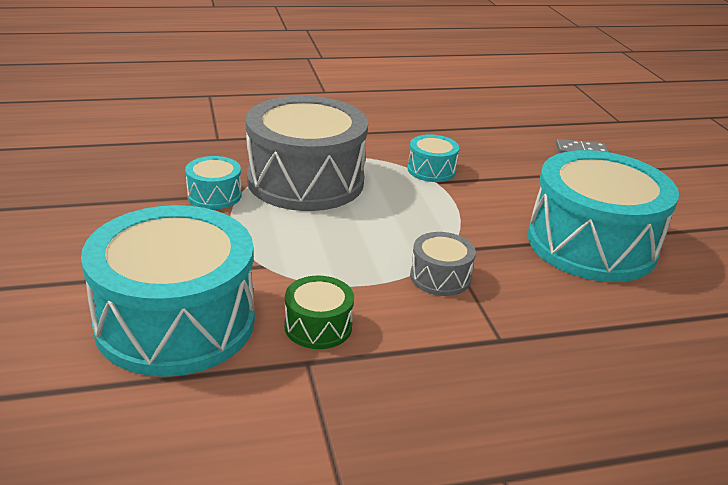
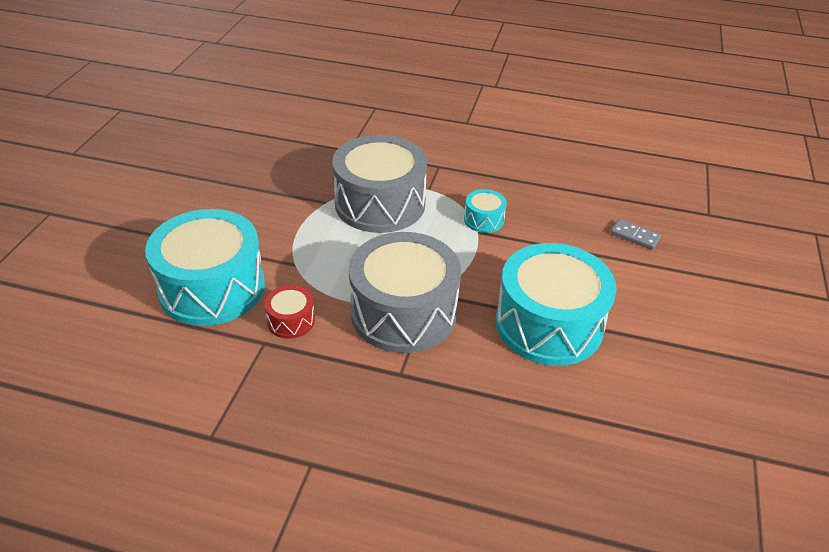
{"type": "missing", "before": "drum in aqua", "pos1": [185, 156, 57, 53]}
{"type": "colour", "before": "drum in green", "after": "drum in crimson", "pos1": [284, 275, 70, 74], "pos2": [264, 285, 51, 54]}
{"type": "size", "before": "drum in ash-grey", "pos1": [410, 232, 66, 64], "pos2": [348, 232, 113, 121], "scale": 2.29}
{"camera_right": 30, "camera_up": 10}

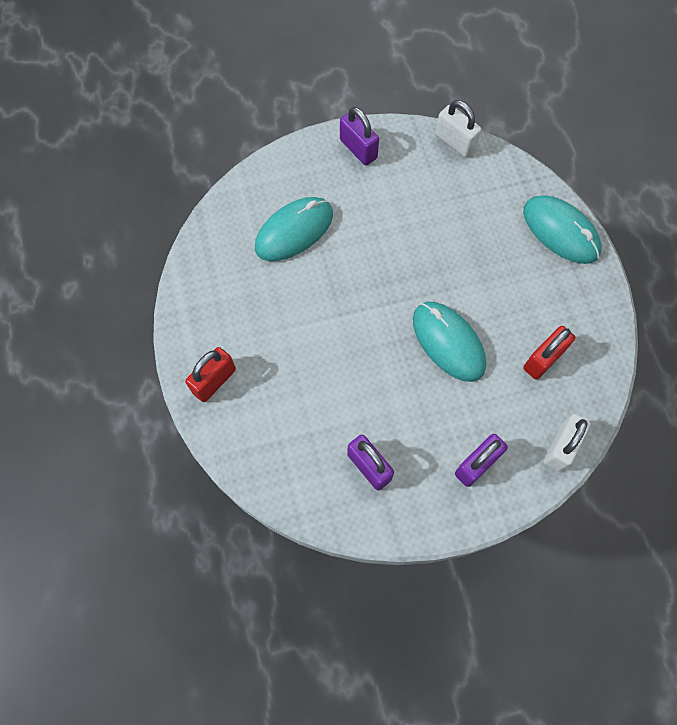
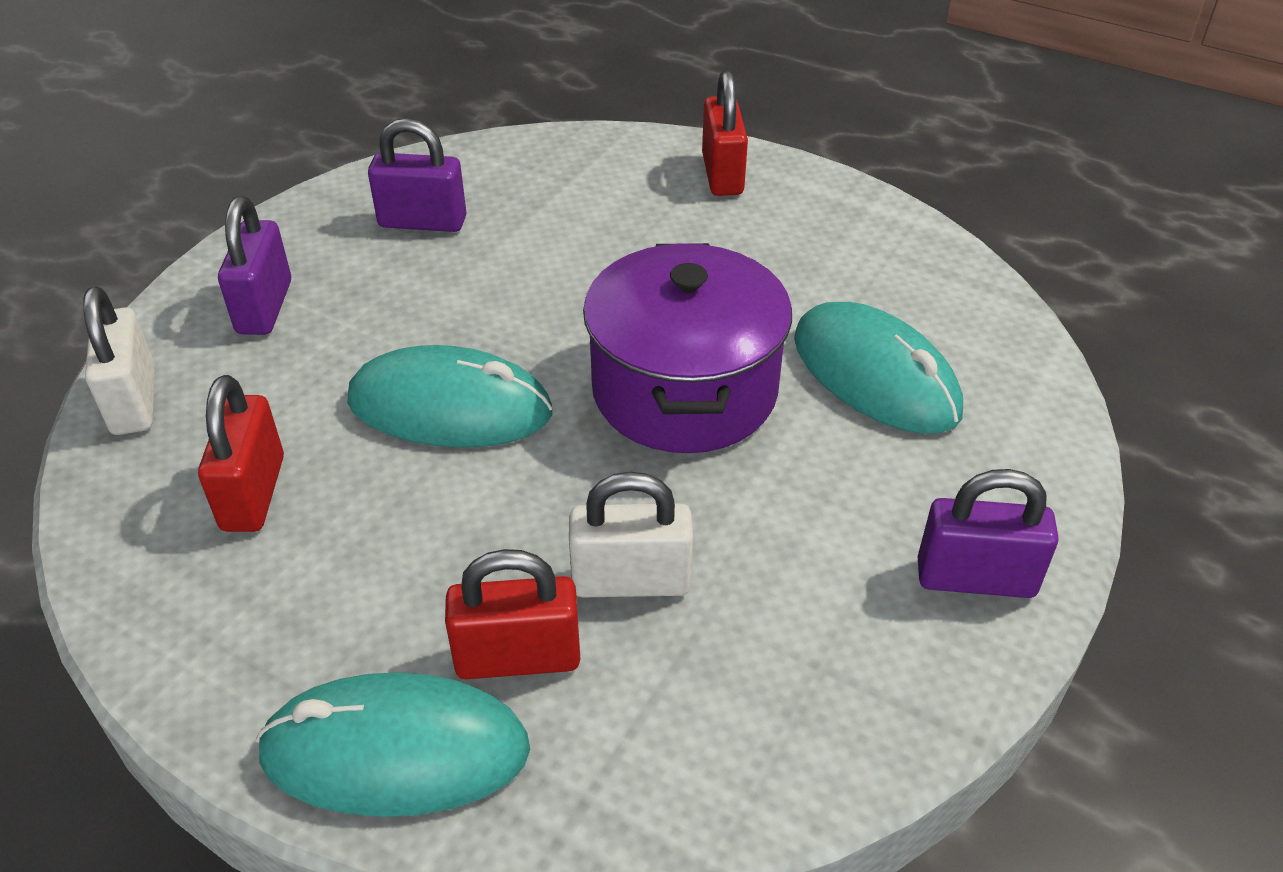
{"type": "spun", "before": "PC mouse in aqua", "pos1": [255, 197, 78, 64], "pos2": [794, 302, 169, 132], "turn": -45}
{"type": "relocated", "before": "padlock in pure white", "pos1": [436, 100, 46, 57], "pos2": [569, 472, 124, 126]}
{"type": "appeared", "after": "padlock in crimson", "pos2": [445, 549, 135, 130]}
{"type": "appeared", "after": "cooking pot in royal purple", "pos2": [583, 243, 209, 210]}
{"camera_right": 135, "camera_up": -25}

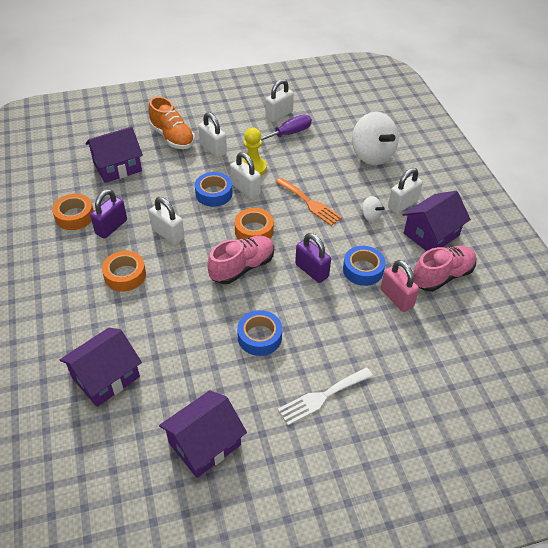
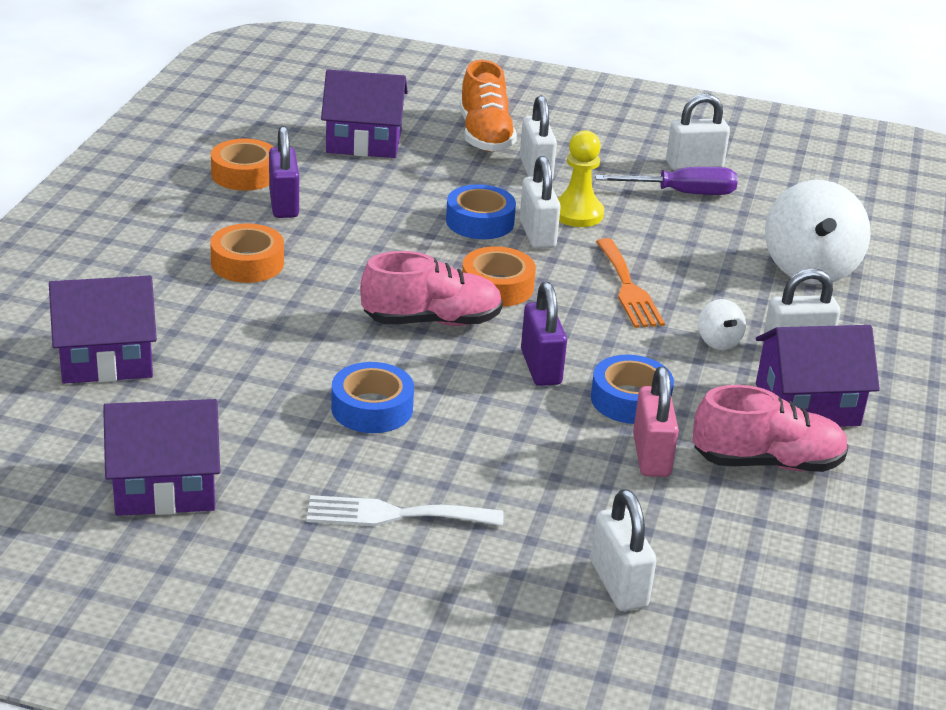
{"type": "spun", "before": "padlock in royal purple", "pos1": [90, 189, 37, 50], "pos2": [269, 126, 30, 92], "turn": -75}
{"type": "relocated", "before": "padlock in pure white", "pos1": [149, 197, 36, 48], "pos2": [591, 489, 66, 122]}
{"camera_right": 30, "camera_up": -15}

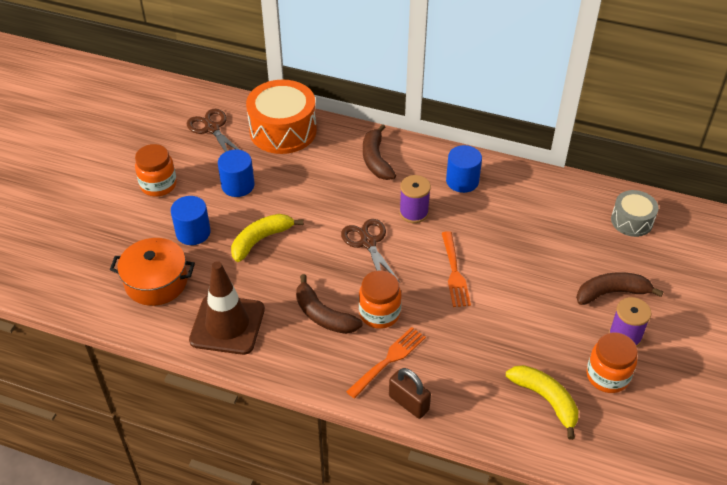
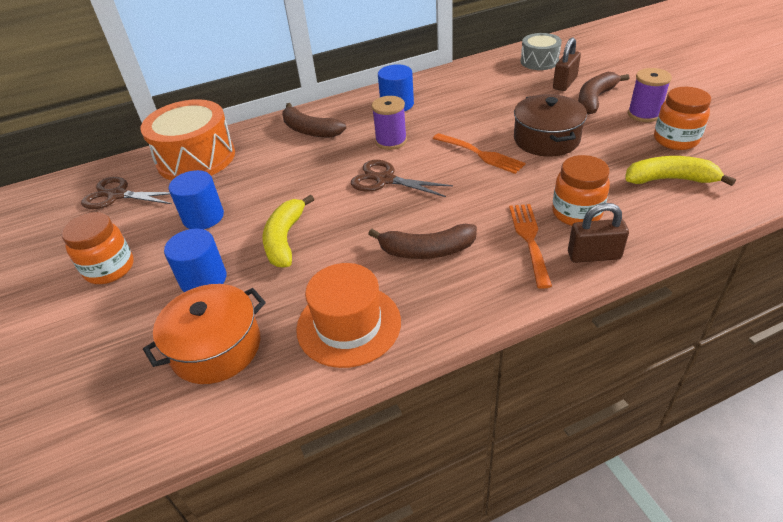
{"type": "exchanged", "before": "traffic cone in russet", "after": "top hat in orange-coloured", "pos1": [189, 261, 76, 94], "pos2": [296, 263, 105, 105]}
{"type": "relocated", "before": "jar in orange-coloured", "pos1": [359, 271, 43, 58], "pos2": [552, 155, 58, 71]}
{"type": "appeared", "after": "cooking pot in russet", "pos2": [514, 94, 73, 63]}
{"type": "appeared", "after": "padlock in russet", "pos2": [553, 37, 28, 54]}
{"camera_right": -40, "camera_up": -5}

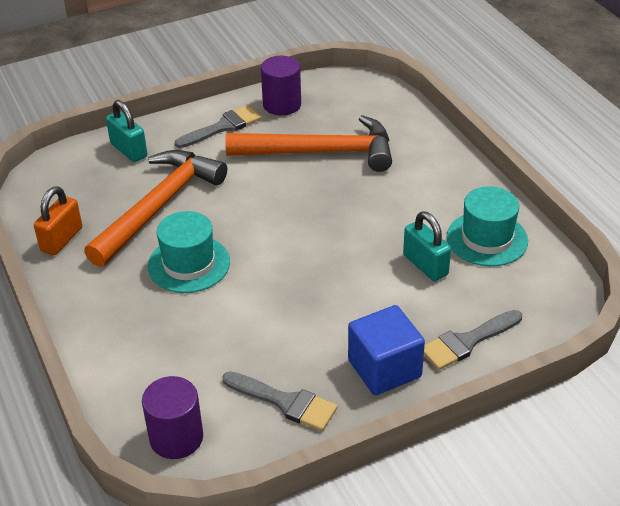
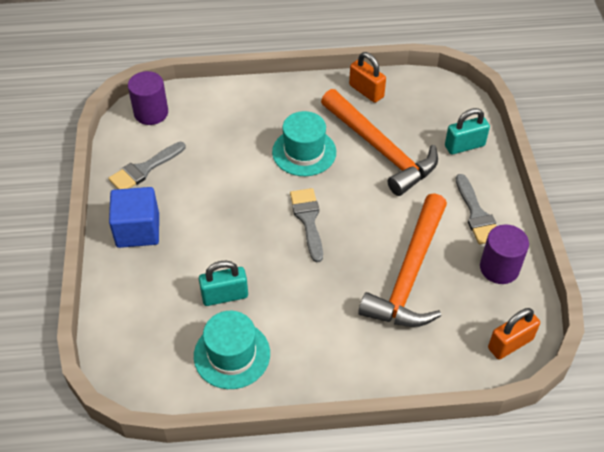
{"type": "relocated", "before": "paintbrush in ash-grey", "pos1": [424, 310, 98, 60], "pos2": [290, 188, 33, 74]}
{"type": "appeared", "after": "padlock in orange-coloured", "pos2": [488, 308, 52, 52]}
{"camera_right": 110, "camera_up": 10}

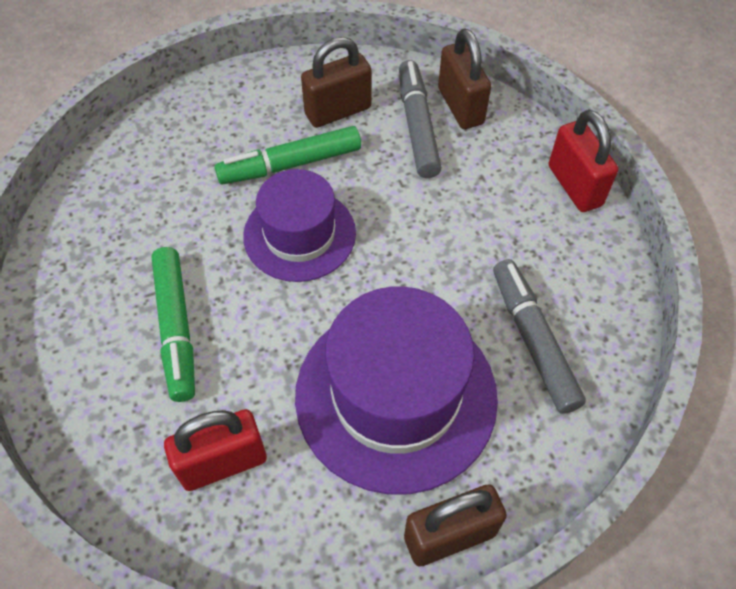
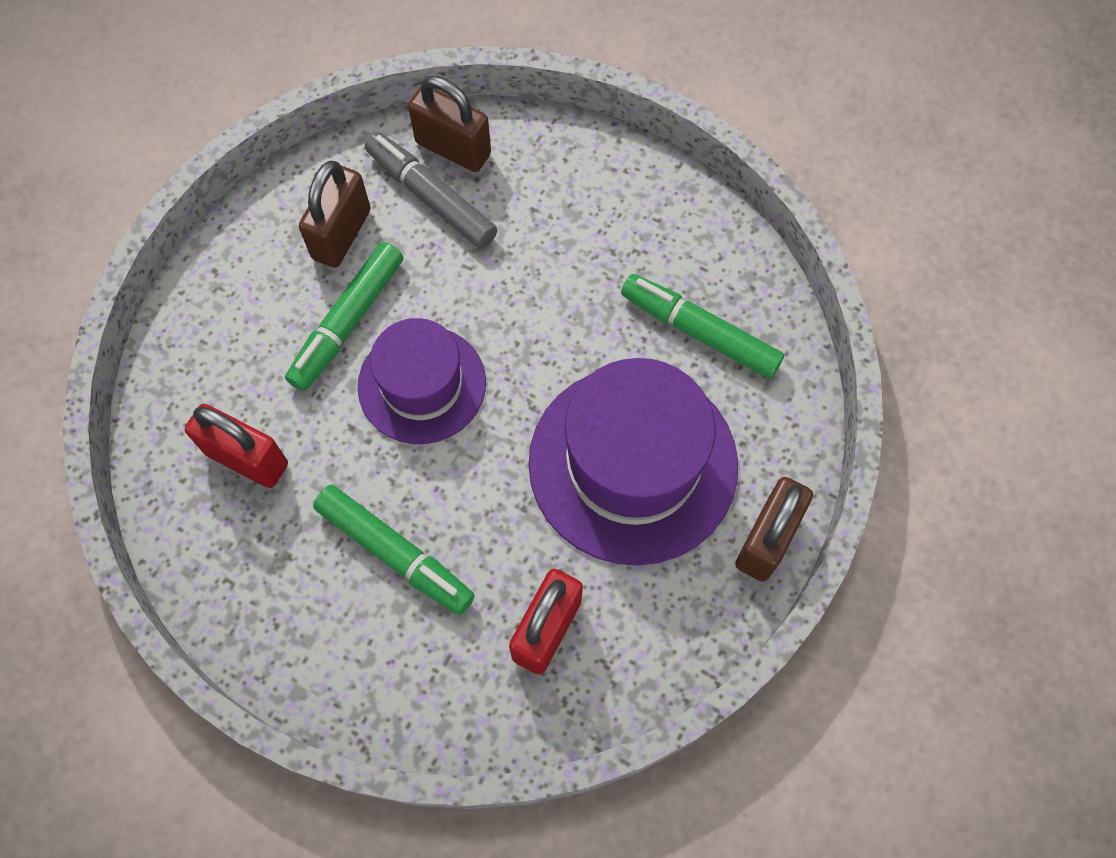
{"type": "colour", "before": "marker pen in ash-grey", "after": "marker pen in green", "pos1": [493, 259, 93, 155], "pos2": [621, 274, 163, 105]}
{"type": "relocated", "before": "padlock in crimson", "pos1": [549, 110, 69, 102], "pos2": [185, 404, 103, 84]}
{"camera_right": -40, "camera_up": 10}

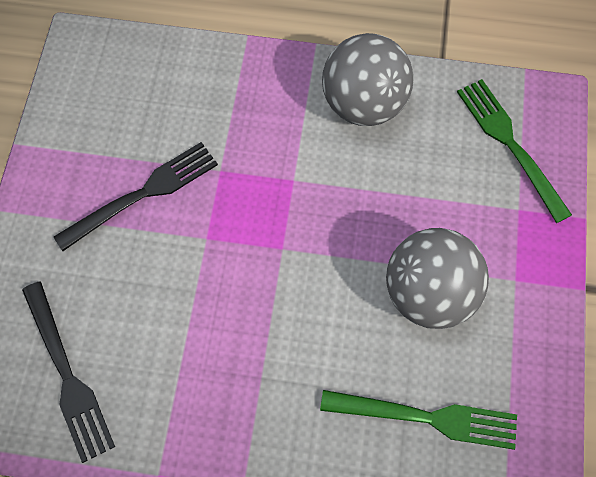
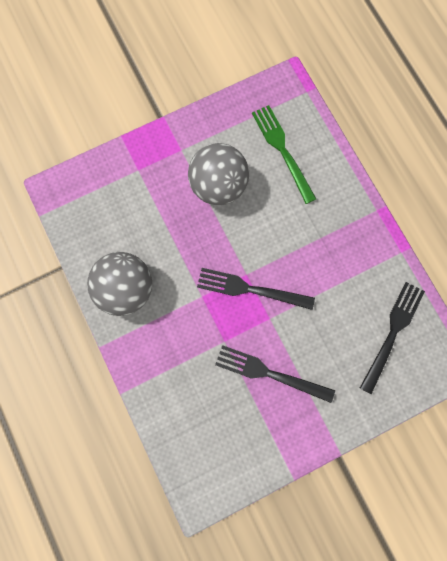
{"type": "missing", "before": "table fork in green", "pos1": [457, 79, 115, 144]}
{"type": "appeared", "after": "table fork in ebony", "pos2": [197, 268, 118, 42]}
{"camera_right": -125, "camera_up": 10}

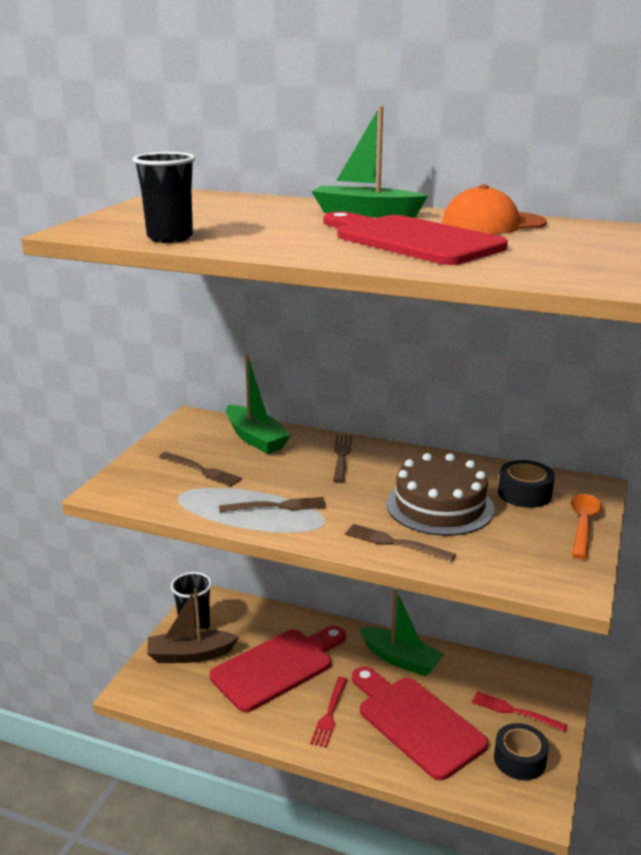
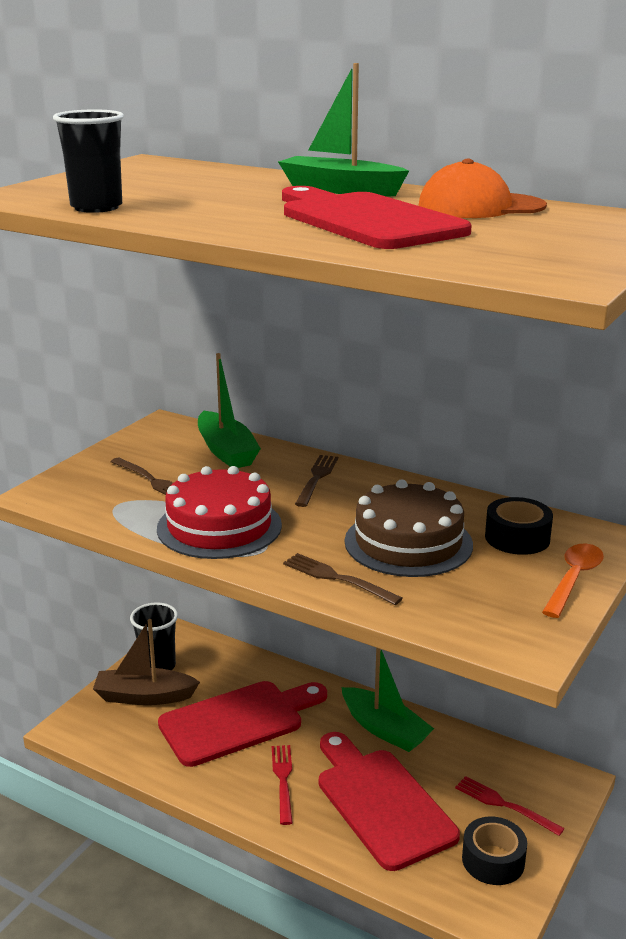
{"type": "exchanged", "before": "table fork in russet", "after": "layer cake in crimson", "pos1": [219, 497, 107, 15], "pos2": [157, 466, 125, 93]}
{"type": "spun", "before": "table fork in crimson", "pos1": [310, 677, 37, 71], "pos2": [272, 745, 21, 80], "turn": 150}
{"camera_right": 10, "camera_up": 0}

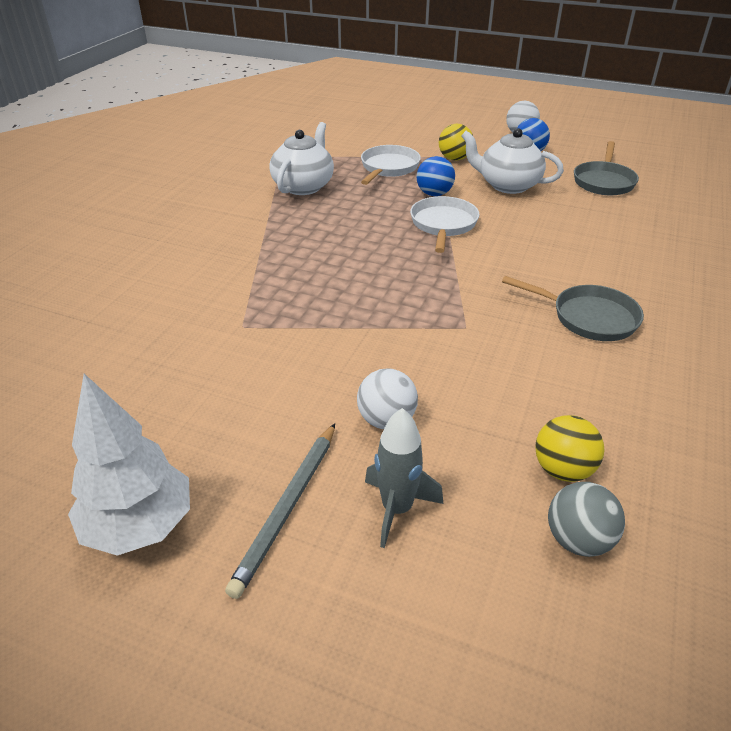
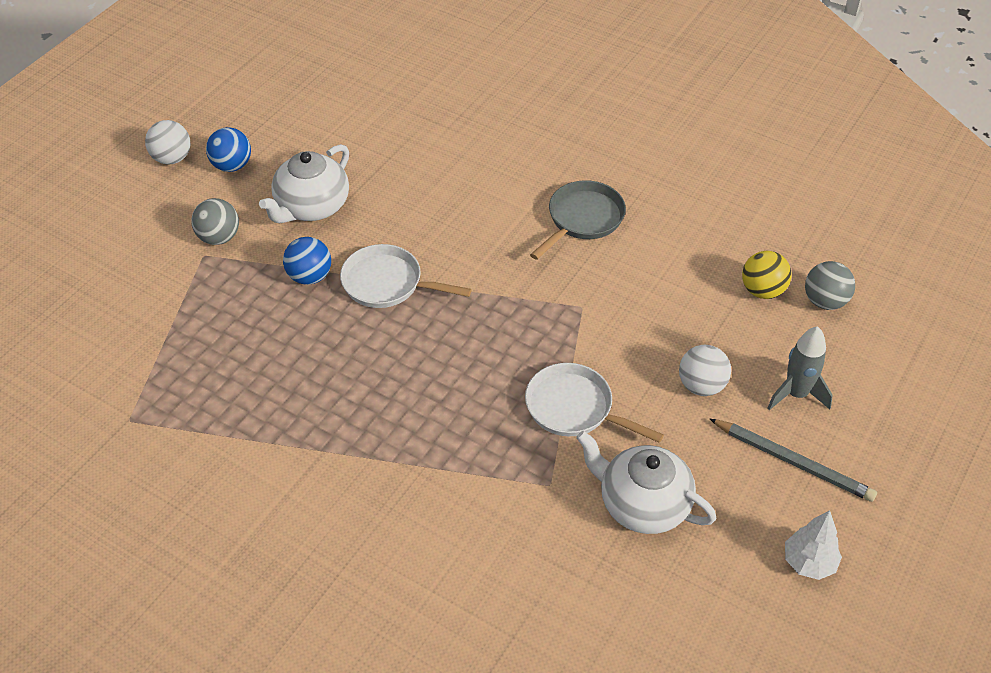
{"type": "size", "before": "toy tree in pure white", "pos1": [68, 374, 122, 182], "pos2": [785, 510, 57, 70], "scale": 0.6}
{"type": "relocated", "before": "tea pot in pure white", "pos1": [269, 122, 65, 73], "pos2": [576, 431, 140, 103]}
{"type": "relocated", "before": "skillet in pure white", "pos1": [361, 145, 60, 40], "pos2": [525, 363, 139, 80]}
{"type": "colour", "before": "sphere in bright yellow", "after": "sphere in ash-grey", "pos1": [439, 124, 34, 37], "pos2": [191, 198, 48, 47]}
{"type": "missing", "before": "skillet in ash-grey", "pos1": [574, 141, 65, 54]}
{"camera_right": -80, "camera_up": 10}

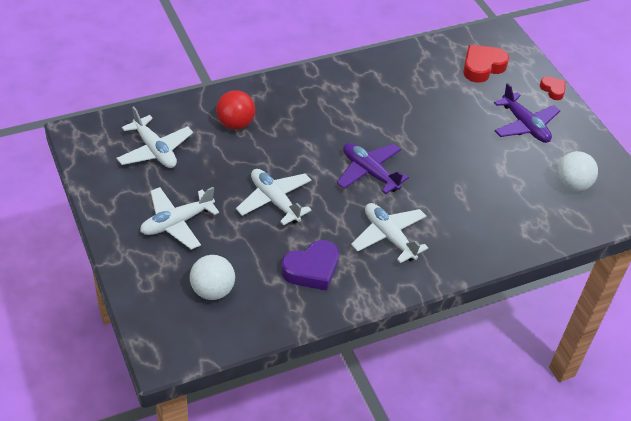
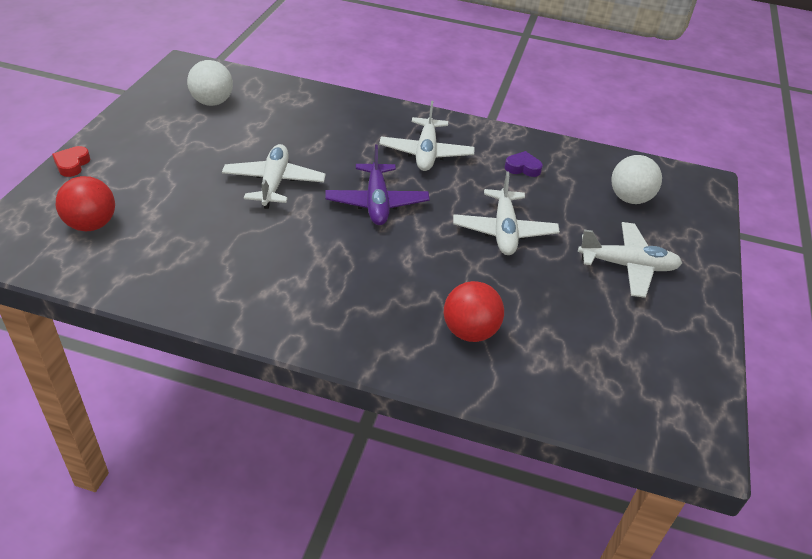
{"type": "relocated", "before": "plane in pure white", "pos1": [116, 107, 77, 61], "pos2": [222, 144, 104, 65]}
{"type": "size", "before": "heart in royal purple", "pos1": [281, 240, 58, 51], "pos2": [505, 151, 38, 26], "scale": 0.57}
{"type": "exchanged", "before": "heart in crimson", "after": "sphere in crimson", "pos1": [463, 45, 46, 38], "pos2": [56, 176, 59, 55]}
{"type": "missing", "before": "plane in royal purple", "pos1": [494, 83, 66, 60]}
{"camera_right": -140, "camera_up": -5}

